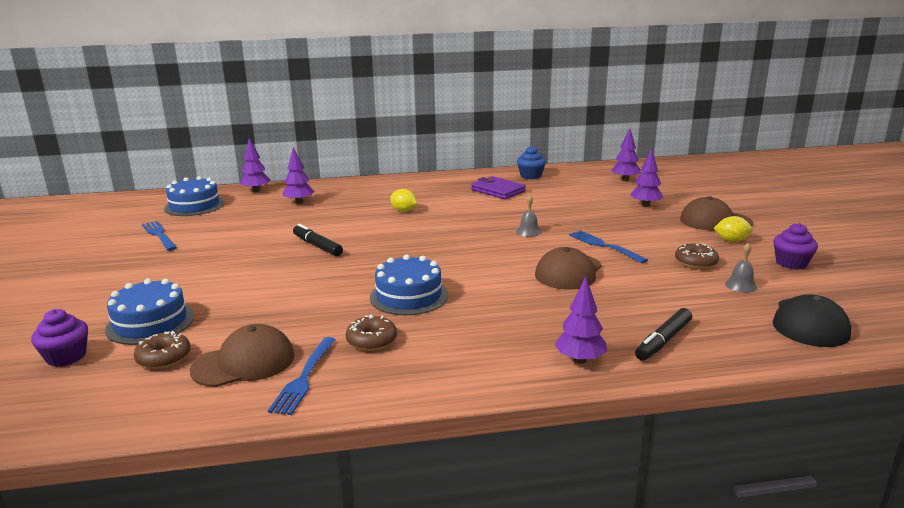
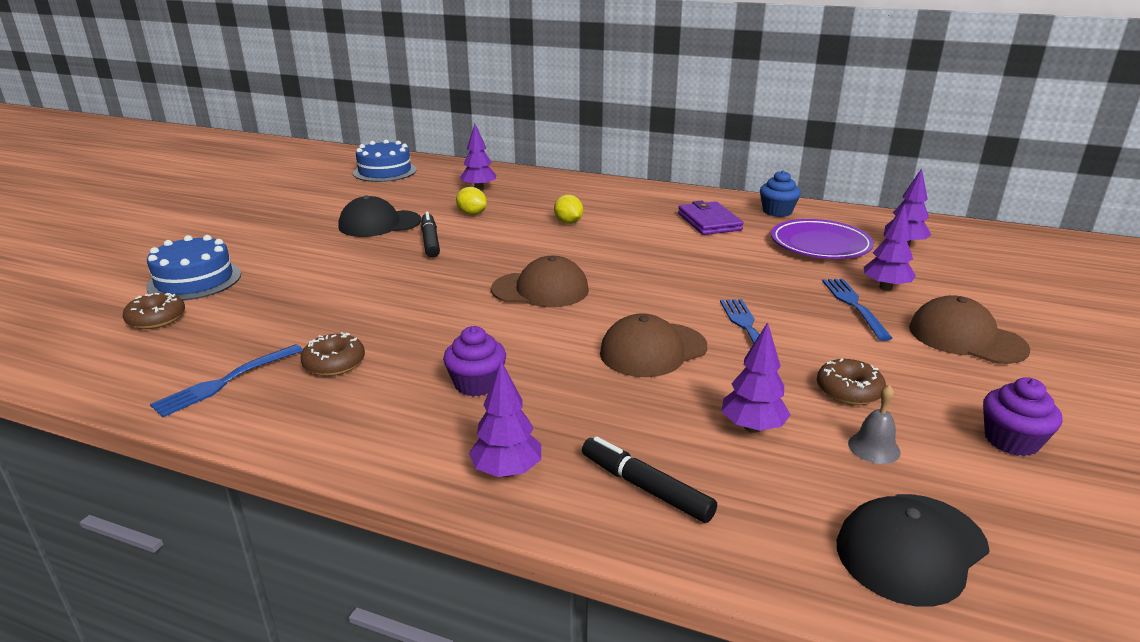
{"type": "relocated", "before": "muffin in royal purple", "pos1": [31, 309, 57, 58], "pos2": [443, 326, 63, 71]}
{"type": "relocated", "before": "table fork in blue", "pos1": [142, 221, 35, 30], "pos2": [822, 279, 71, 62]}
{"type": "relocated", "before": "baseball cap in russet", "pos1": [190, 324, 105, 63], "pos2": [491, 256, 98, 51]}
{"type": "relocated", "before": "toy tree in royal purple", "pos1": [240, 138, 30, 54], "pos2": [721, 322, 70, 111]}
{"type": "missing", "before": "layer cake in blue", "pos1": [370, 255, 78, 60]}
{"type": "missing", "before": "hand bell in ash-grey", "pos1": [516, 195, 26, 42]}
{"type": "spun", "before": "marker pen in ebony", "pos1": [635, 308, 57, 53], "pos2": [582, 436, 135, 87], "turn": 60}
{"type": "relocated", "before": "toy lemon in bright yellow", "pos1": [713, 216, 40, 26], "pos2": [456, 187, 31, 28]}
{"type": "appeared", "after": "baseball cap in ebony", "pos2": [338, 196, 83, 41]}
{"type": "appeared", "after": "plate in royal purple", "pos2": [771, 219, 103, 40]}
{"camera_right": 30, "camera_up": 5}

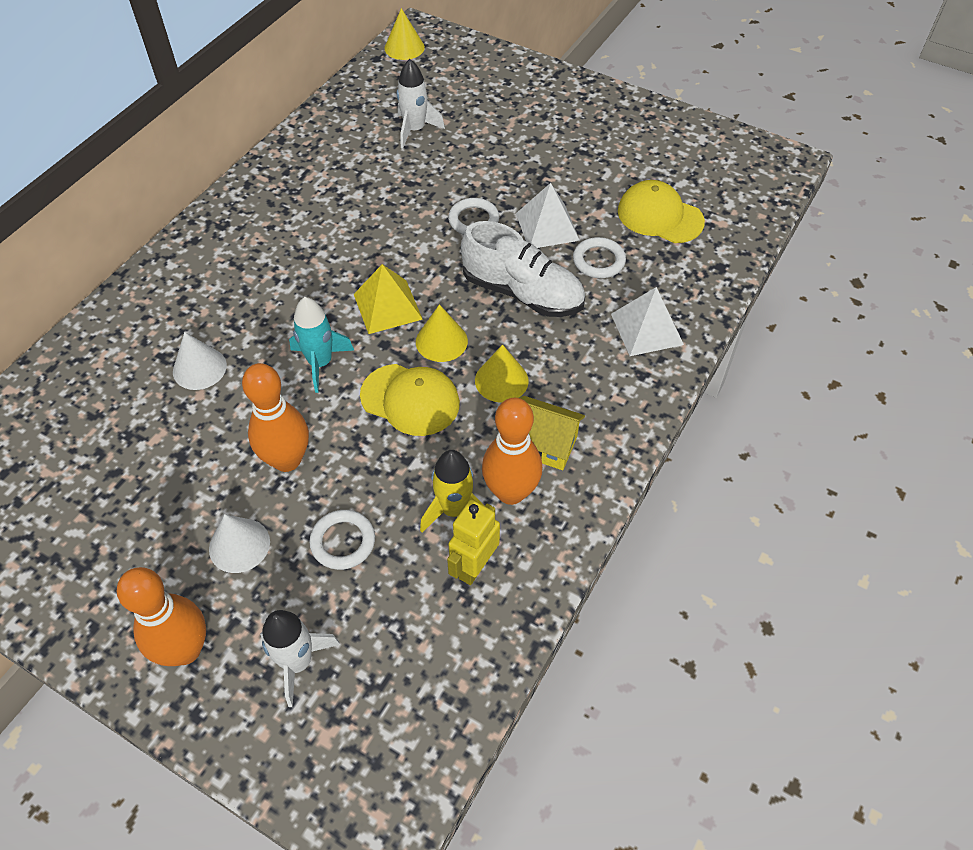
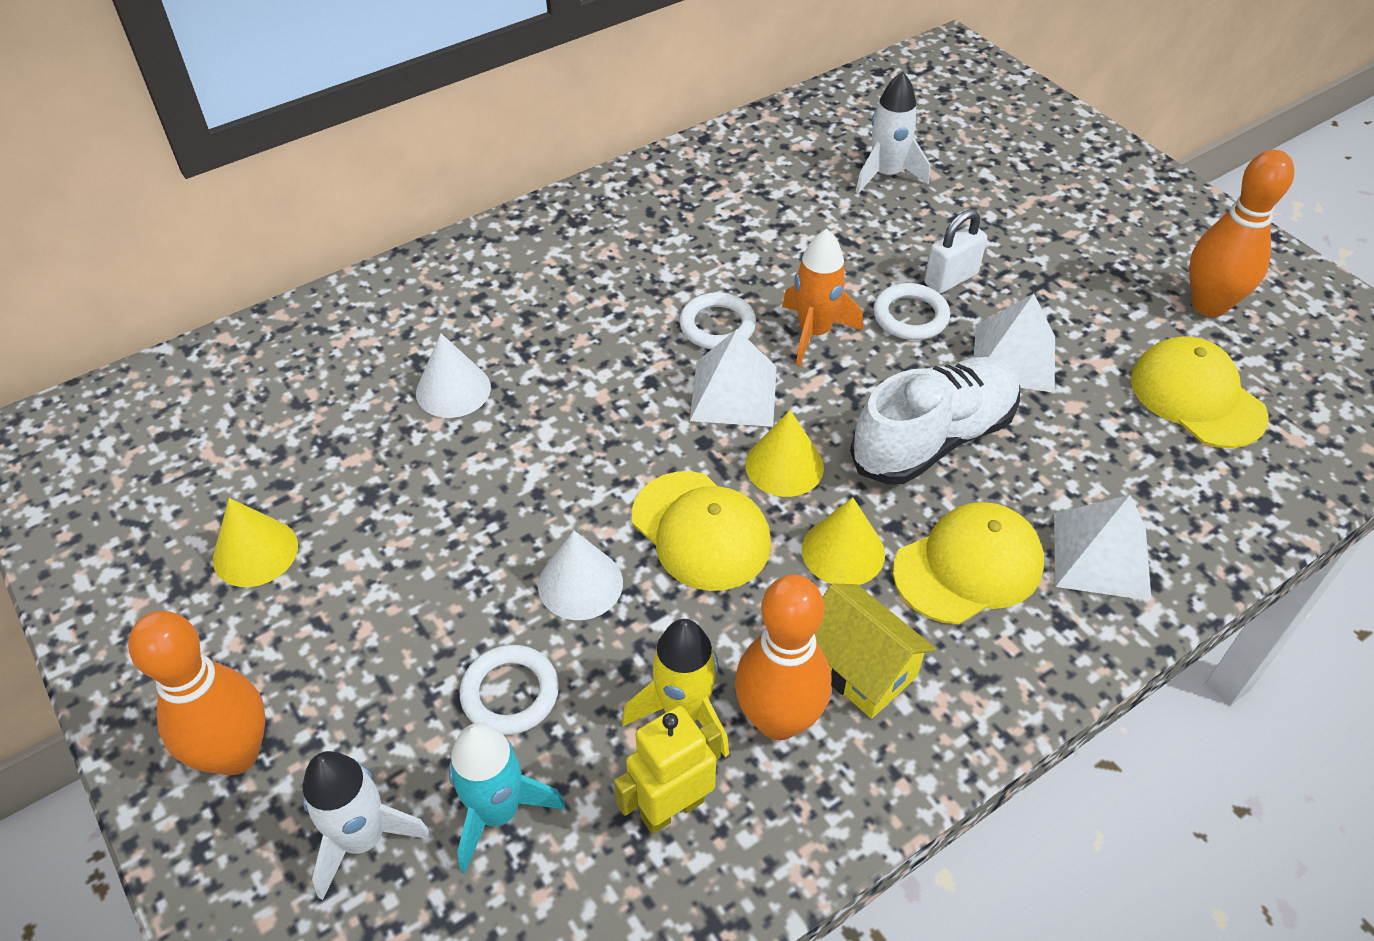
{"type": "relocated", "before": "cone shape in pure white", "pos1": [209, 514, 61, 59], "pos2": [538, 531, 85, 89]}
{"type": "relocated", "before": "bowling pin in orange-coloured", "pos1": [242, 363, 67, 109], "pos2": [1189, 150, 105, 167]}
{"type": "relocated", "before": "rocket in aqua", "pos1": [289, 297, 65, 96], "pos2": [449, 723, 116, 150]}
{"type": "colour", "before": "pyramid shape in bright yellow", "after": "pyramid shape in pure white", "pos1": [354, 264, 69, 70], "pos2": [690, 329, 87, 98]}
{"type": "relocated", "before": "cone shape in bright yellow", "pos1": [384, 8, 41, 52], "pos2": [213, 498, 85, 89]}
{"type": "spun", "before": "sneaker in pure white", "pos1": [461, 221, 124, 96], "pos2": [850, 357, 170, 128], "turn": -90}
{"type": "relocated", "before": "torus in pure white", "pos1": [573, 237, 53, 41], "pos2": [679, 292, 77, 57]}
{"type": "appeared", "after": "rocket in orange-coloured", "pos2": [782, 229, 81, 137]}
{"type": "appeared", "after": "baseball cap in bright yellow", "pos2": [893, 502, 151, 122]}
{"type": "appeared", "after": "padlock in pure white", "pos2": [924, 209, 63, 85]}
{"camera_right": 25, "camera_up": -5}

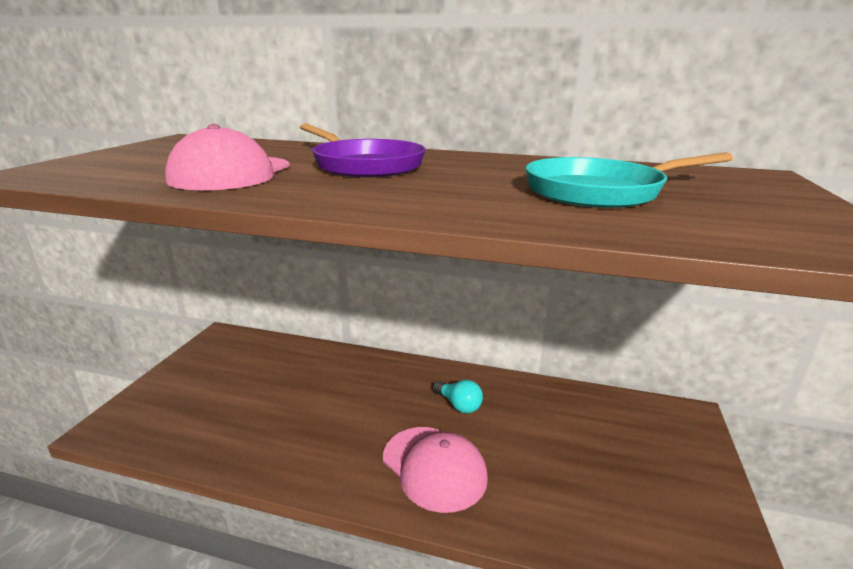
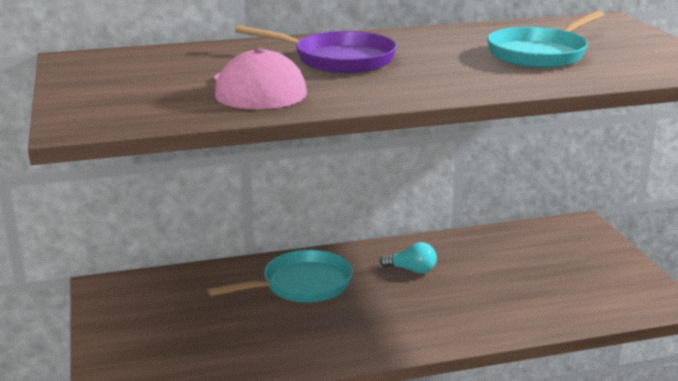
{"type": "missing", "before": "baseball cap in rosy", "pos1": [383, 427, 105, 86]}
{"type": "appeared", "after": "skillet in aqua", "pos2": [208, 250, 145, 53]}
{"camera_right": -30, "camera_up": 0}

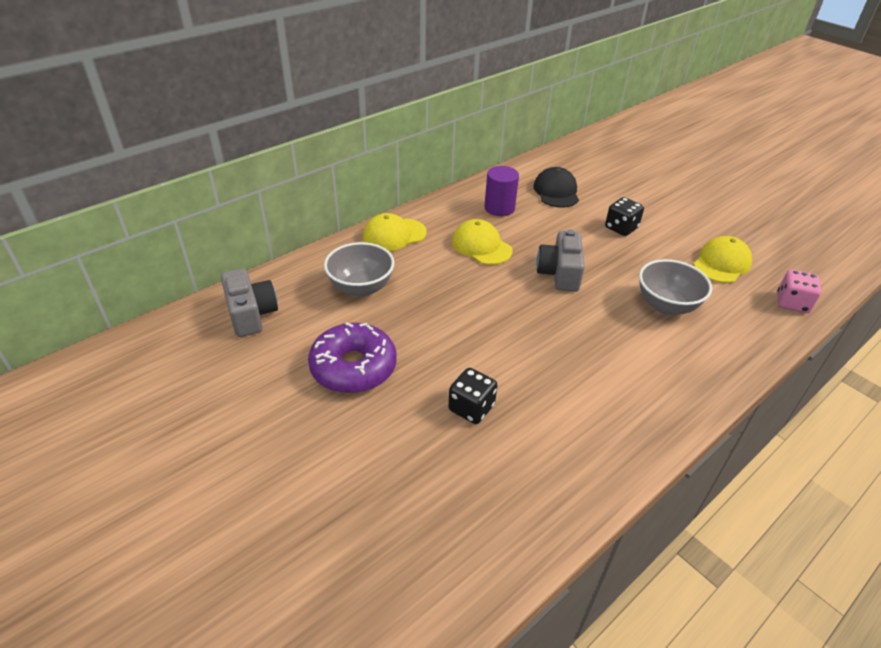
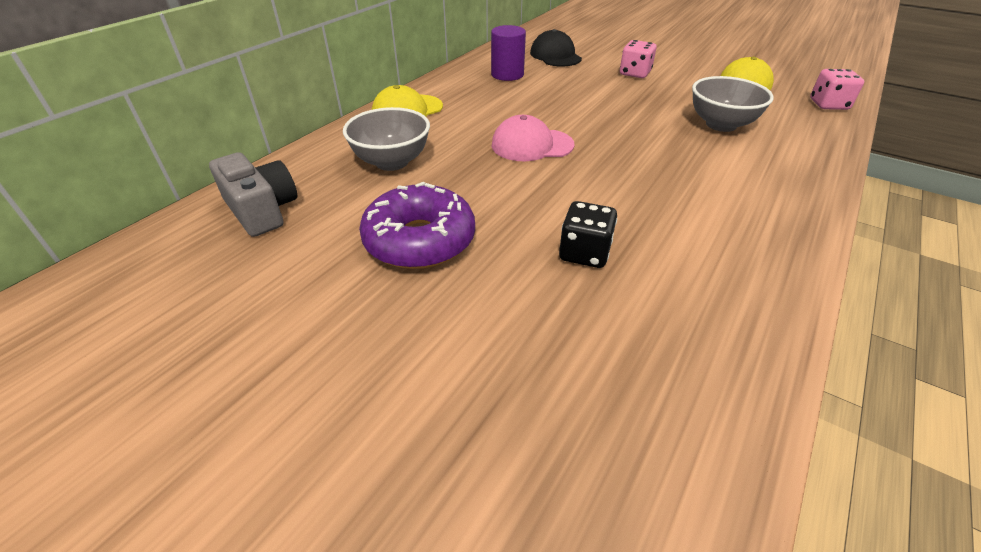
{"type": "missing", "before": "baseball cap in bright yellow", "pos1": [452, 219, 61, 46]}
{"type": "missing", "before": "camera in ash-grey", "pos1": [536, 229, 49, 63]}
{"type": "colour", "before": "game die in ebony", "after": "game die in rosy", "pos1": [605, 197, 39, 39], "pos2": [620, 40, 37, 38]}
{"type": "appeared", "after": "baseball cap in rosy", "pos2": [491, 115, 84, 46]}
{"camera_right": -15, "camera_up": 0}

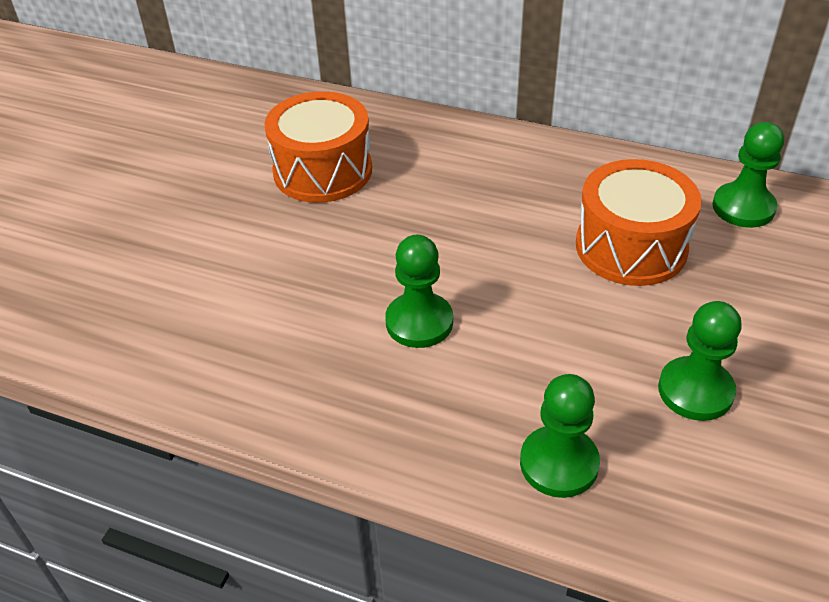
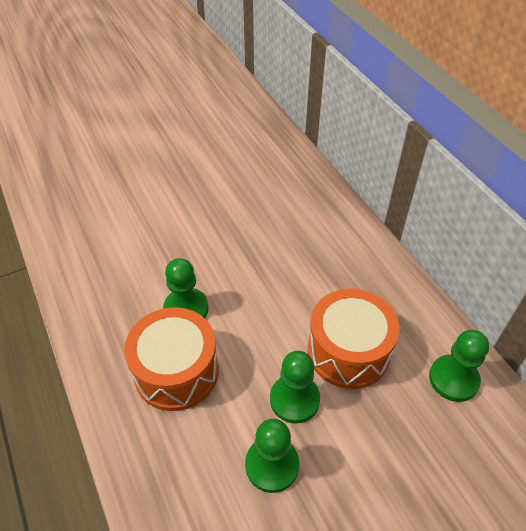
{"type": "relocated", "before": "drum in orange-coloured", "pos1": [264, 91, 108, 112], "pos2": [124, 307, 95, 104]}
{"type": "relocated", "before": "game pawn in green", "pos1": [520, 374, 80, 124], "pos2": [270, 351, 50, 73]}
{"camera_right": 40, "camera_up": 5}

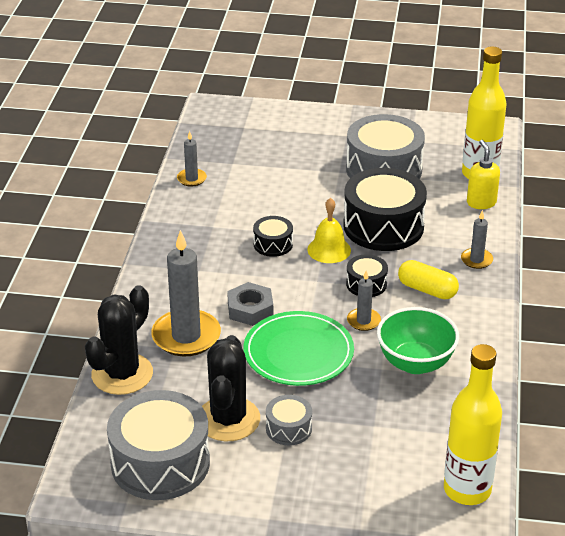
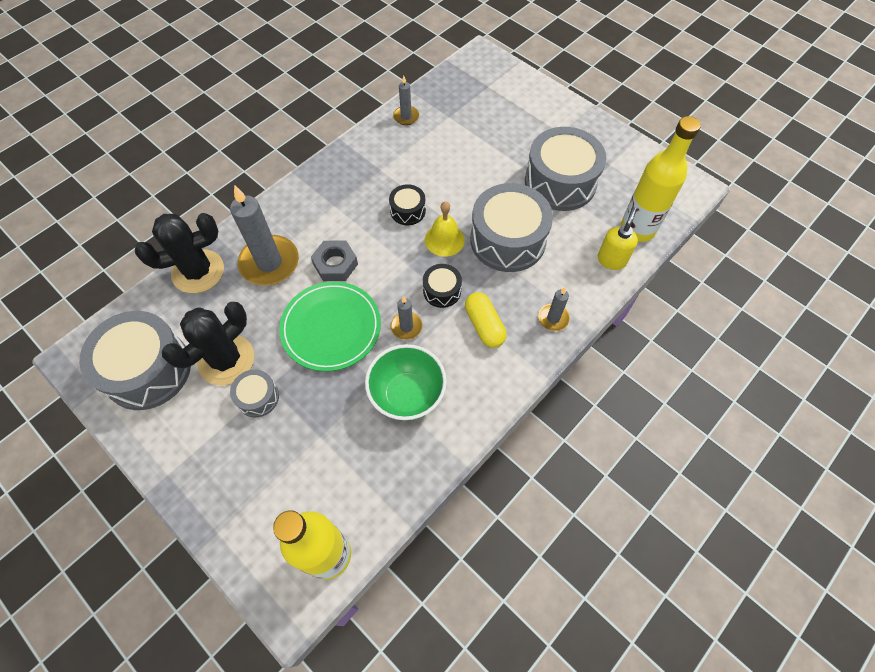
{"type": "colour", "before": "drum in ebony", "after": "drum in ash-grey", "pos1": [343, 168, 84, 83], "pos2": [470, 183, 83, 89]}
{"camera_right": 35, "camera_up": 25}

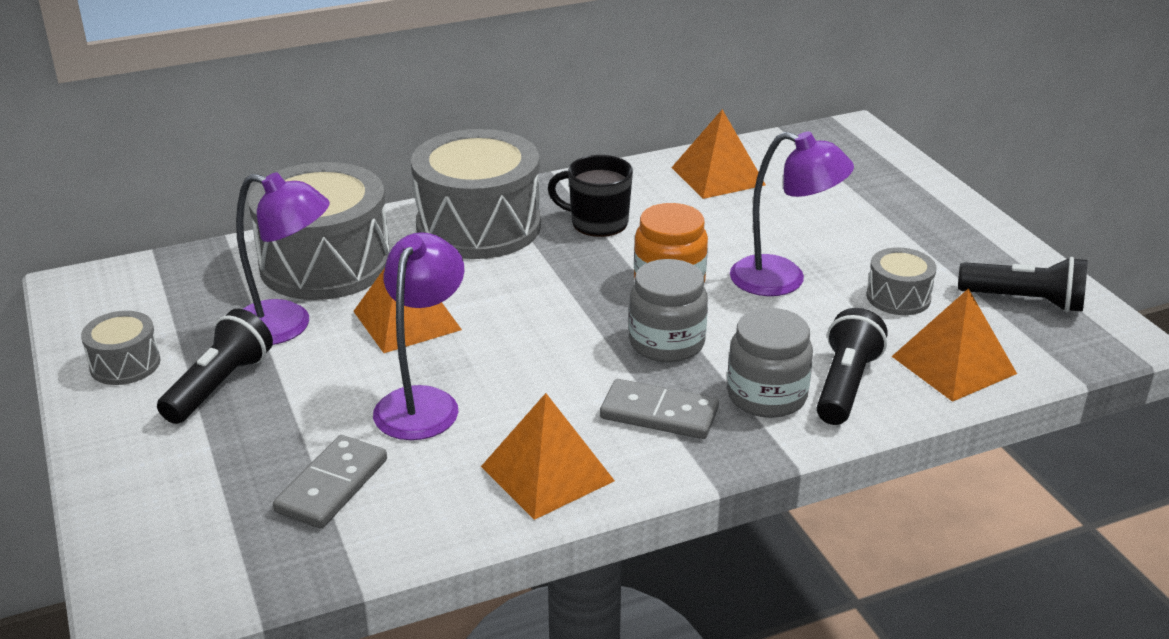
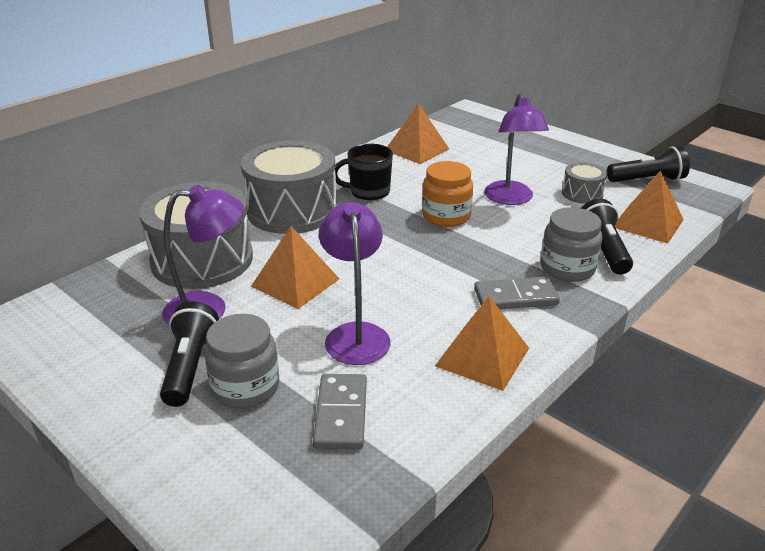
{"type": "missing", "before": "drum in ash-grey", "pos1": [81, 311, 79, 74]}
{"type": "relocated", "before": "jar in ash-grey", "pos1": [629, 259, 79, 104], "pos2": [204, 314, 75, 94]}
{"type": "spun", "before": "desk lamp in royal purple", "pos1": [730, 132, 124, 164], "pos2": [484, 93, 65, 112], "turn": 90}
{"camera_right": -25, "camera_up": 0}

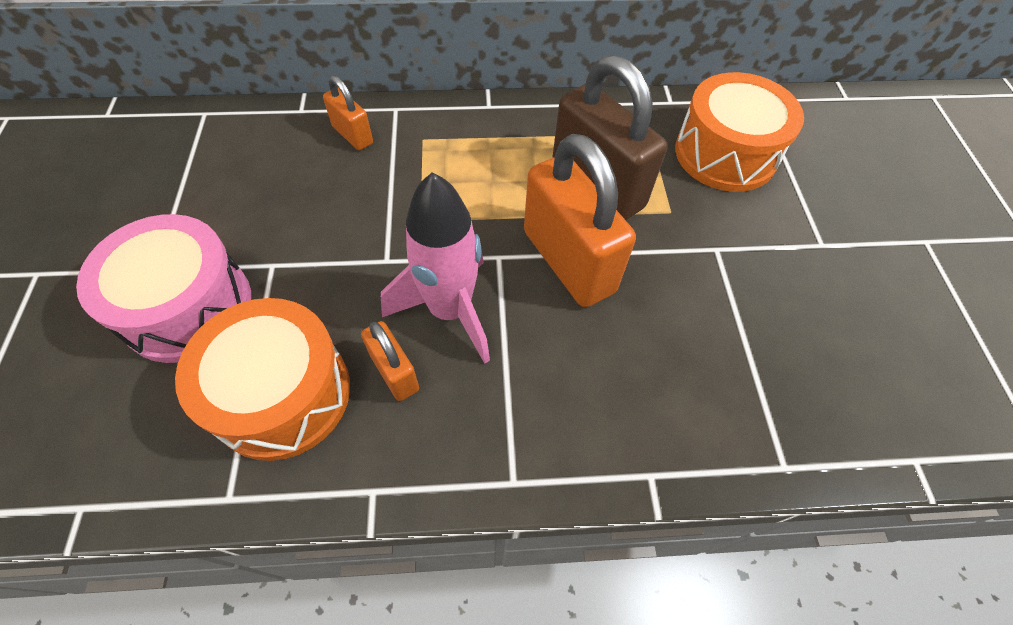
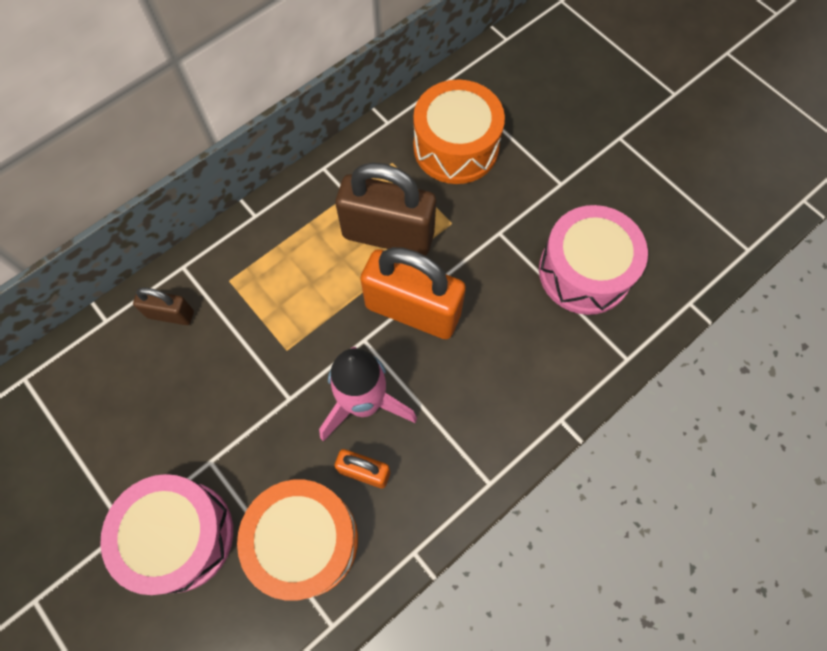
{"type": "colour", "before": "padlock in orange-coloured", "after": "padlock in russet", "pos1": [323, 76, 50, 74], "pos2": [133, 287, 61, 38]}
{"type": "appeared", "after": "drum in rosy", "pos2": [539, 205, 109, 110]}
{"camera_right": -35, "camera_up": 10}

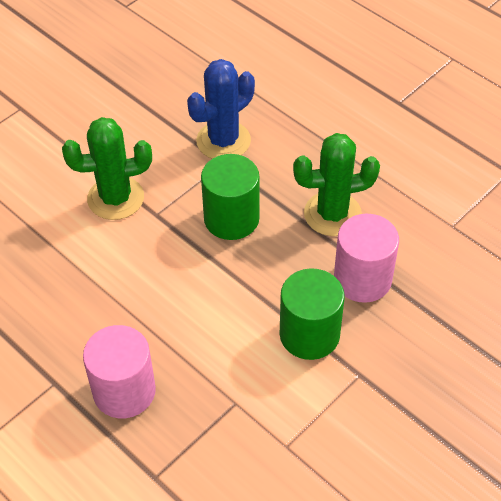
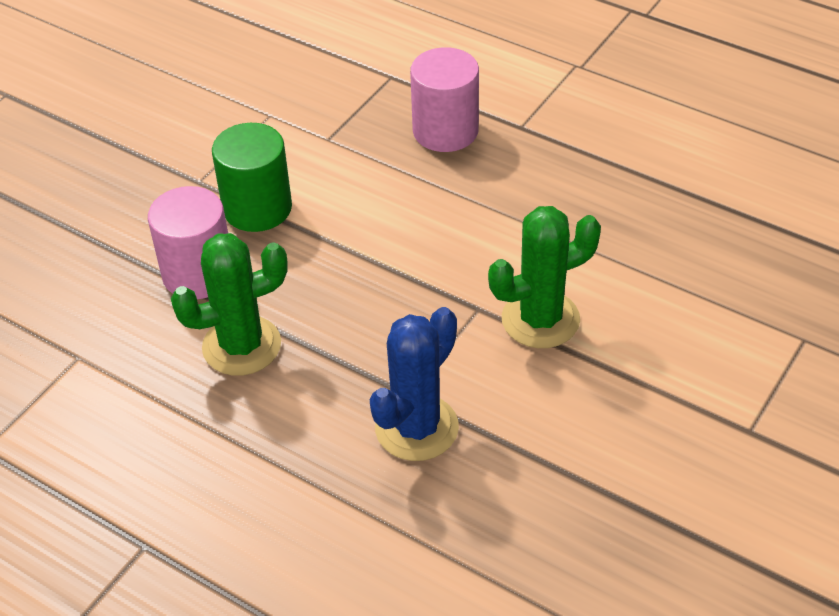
{"type": "missing", "before": "solid cylinder in green", "pos1": [201, 154, 59, 86]}
{"camera_right": 170, "camera_up": -5}

